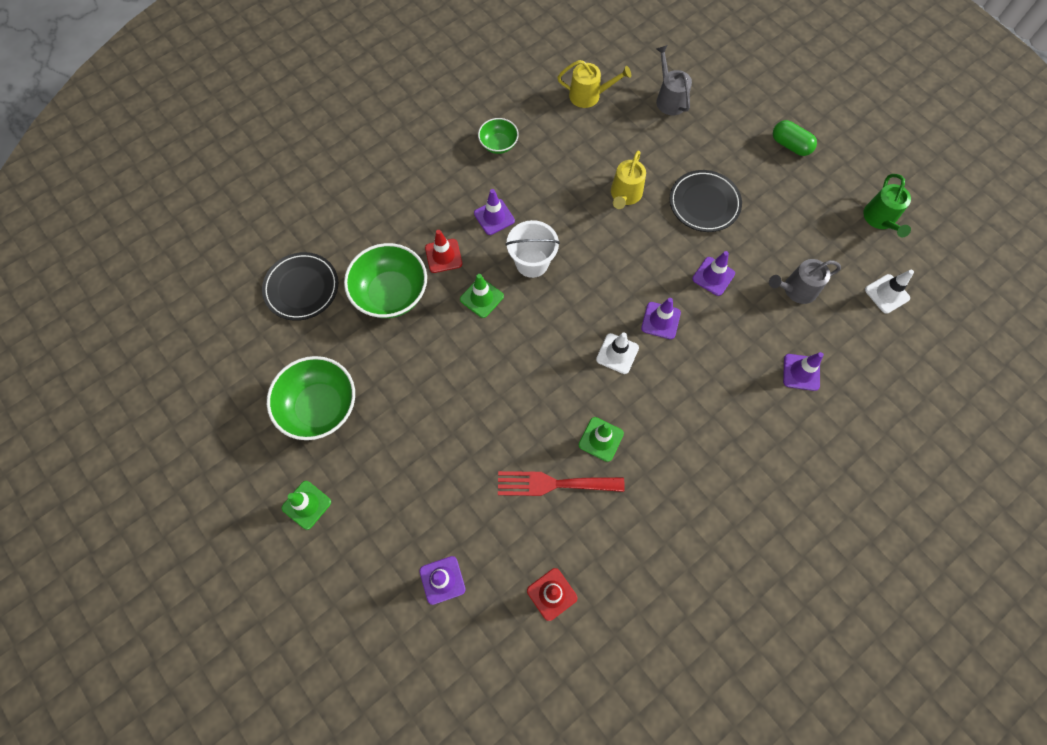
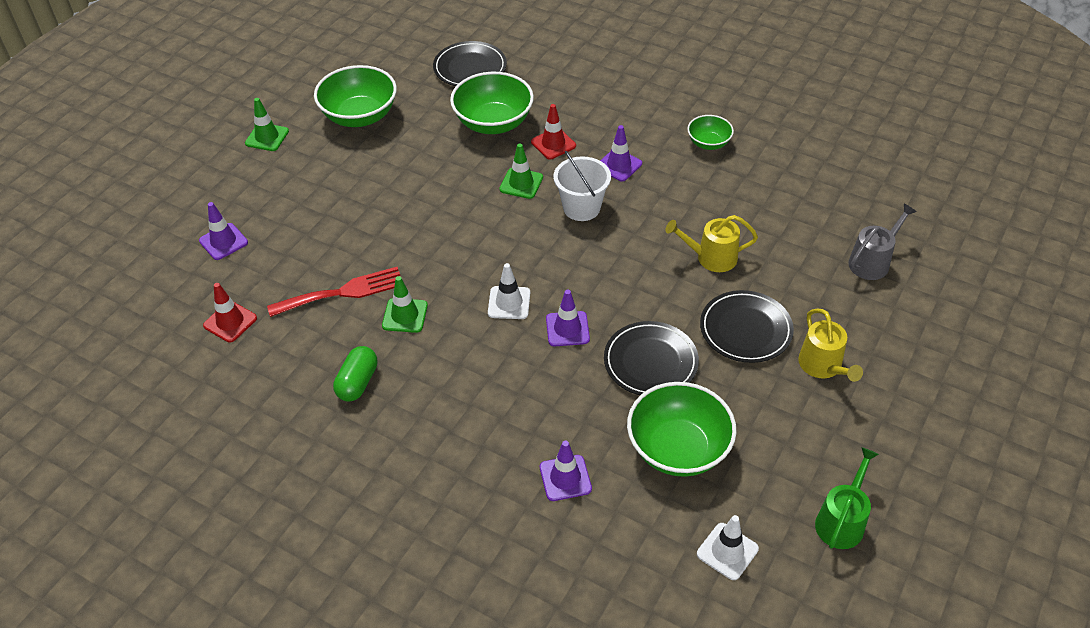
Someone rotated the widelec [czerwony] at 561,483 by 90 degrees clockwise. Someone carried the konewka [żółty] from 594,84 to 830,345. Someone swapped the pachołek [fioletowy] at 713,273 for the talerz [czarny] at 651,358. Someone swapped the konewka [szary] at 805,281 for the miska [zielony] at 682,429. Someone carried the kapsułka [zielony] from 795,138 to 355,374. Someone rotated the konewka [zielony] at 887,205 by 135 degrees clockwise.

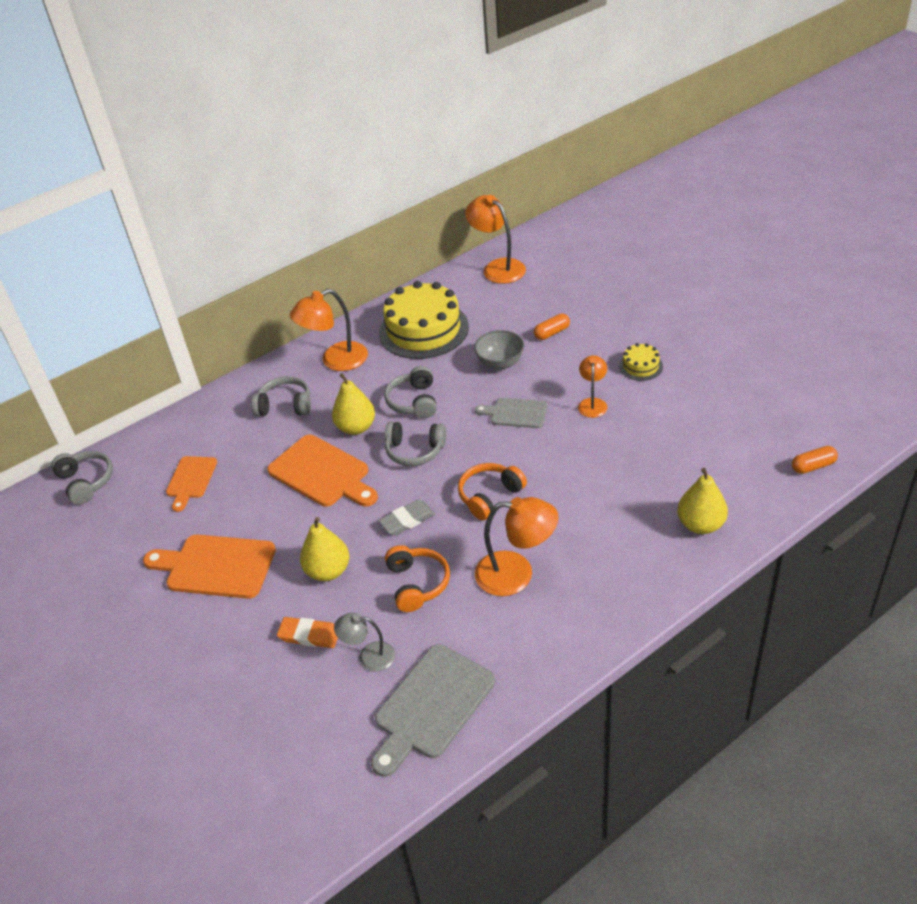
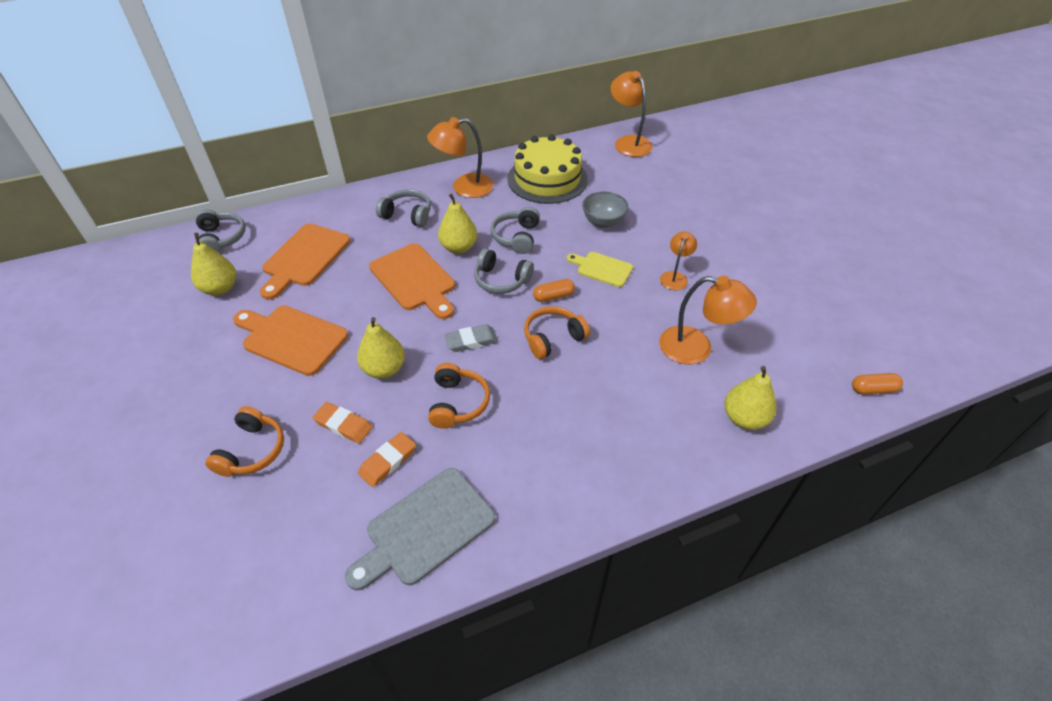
Someone scaled the deska do krojenia [pomarańczowy] at 191,484 by 1.65. Someone swapped the lampka [szary] at 364,642 for the gumka do mazania [pomarańczowy] at 387,459. Someone repainted the deska do krojenia [szary] at 511,413, which became the deska do krojenia [żółty] at 600,269. Someone carried the lampka [pomarańczowy] from 517,546 to 708,320. Someone carried the kapsułka [pomarańczowy] from 552,327 to 554,290. Someone took away the tort [żółty] at 641,362. Someone put down the gruszka [żółty] at 213,264. Someone put down the słuchawki [pomarańczowy] at 244,441.

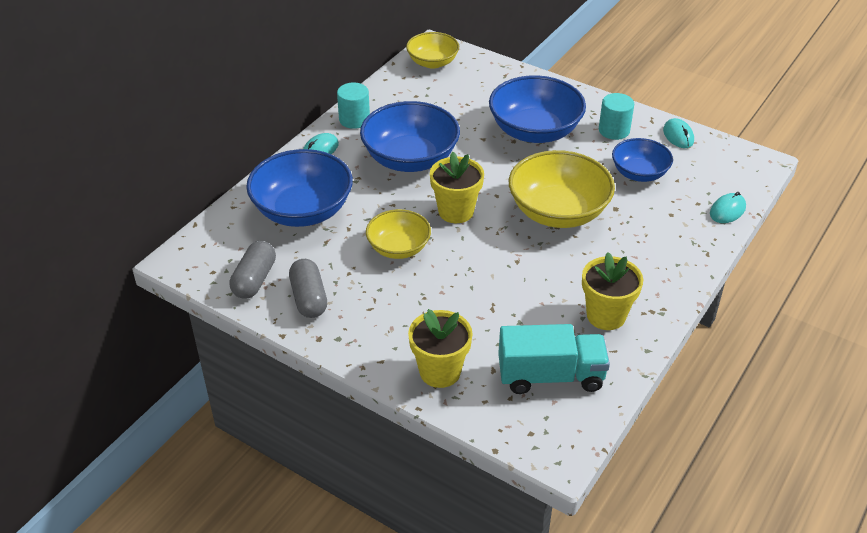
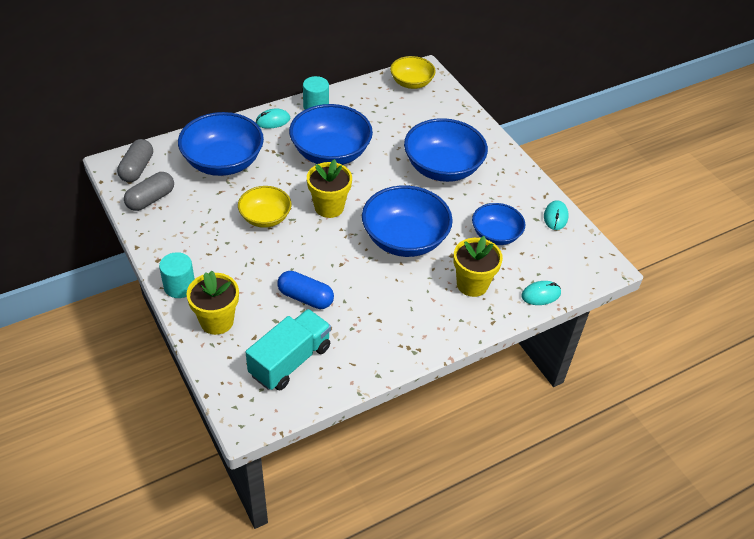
Someone carried the kapsułka [szary] from 308,288 to 135,160. Someone rotated the ciężarówka [turkusowy] at 554,359 by 75 degrees counterclockwise. Someone repainted the miska [żółty] at 562,189, which became the miska [niebieski] at 407,221. Someone carried the doniczka [żółty] from 612,291 to 478,266. Someone carried the walec [turkusowy] from 616,116 to 177,275. Someone put down the kapsułka [niebieski] at 305,290.

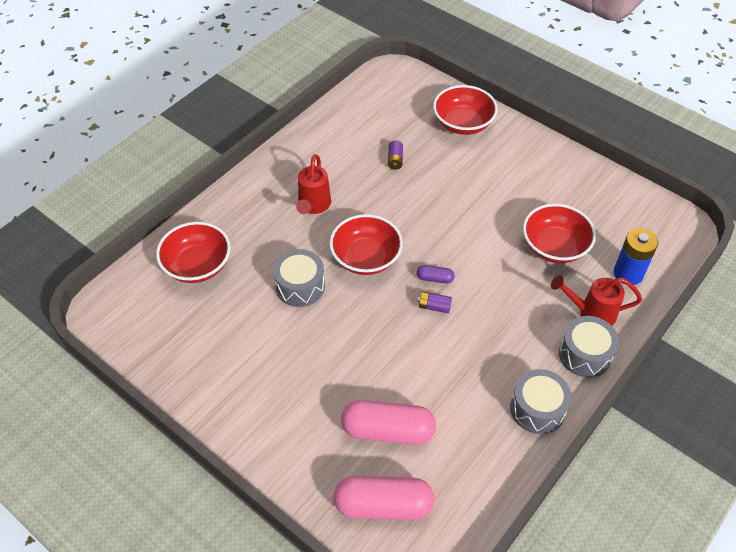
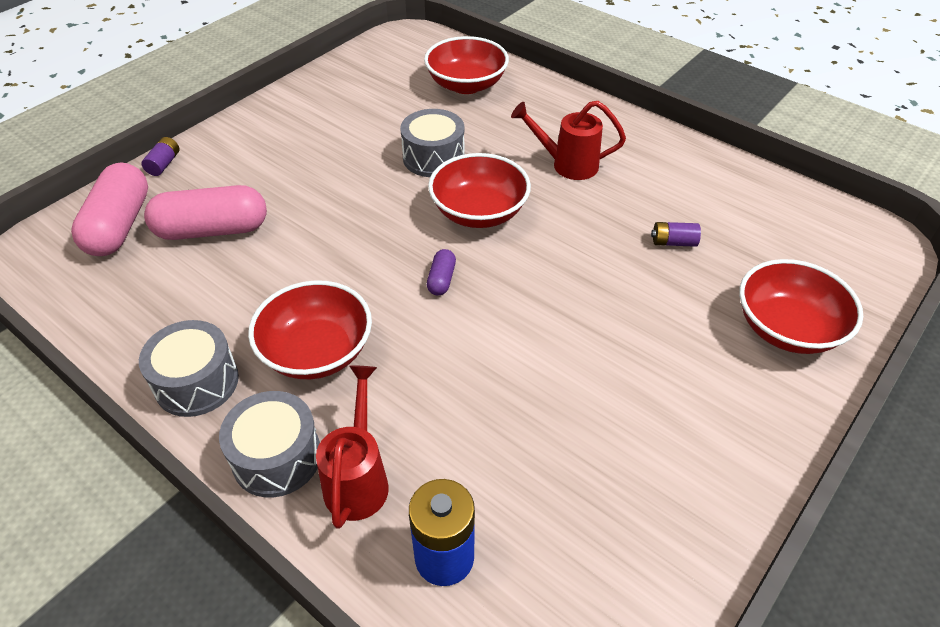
Someone rotated the kapsułka [różowy] at 388,422 by 75 degrees clockwise. Someone carried the bateria [fioletowy] from 435,302 to 160,156. Someone carried the miska [czerwony] from 559,233 to 310,329.

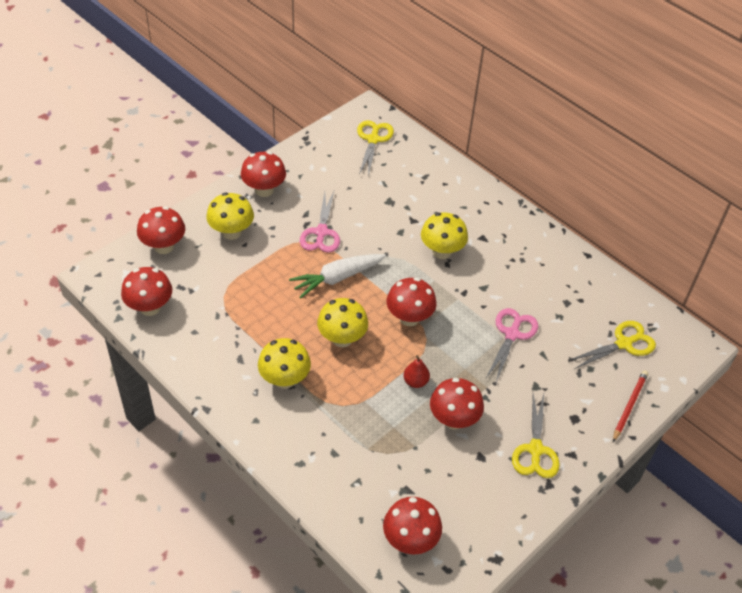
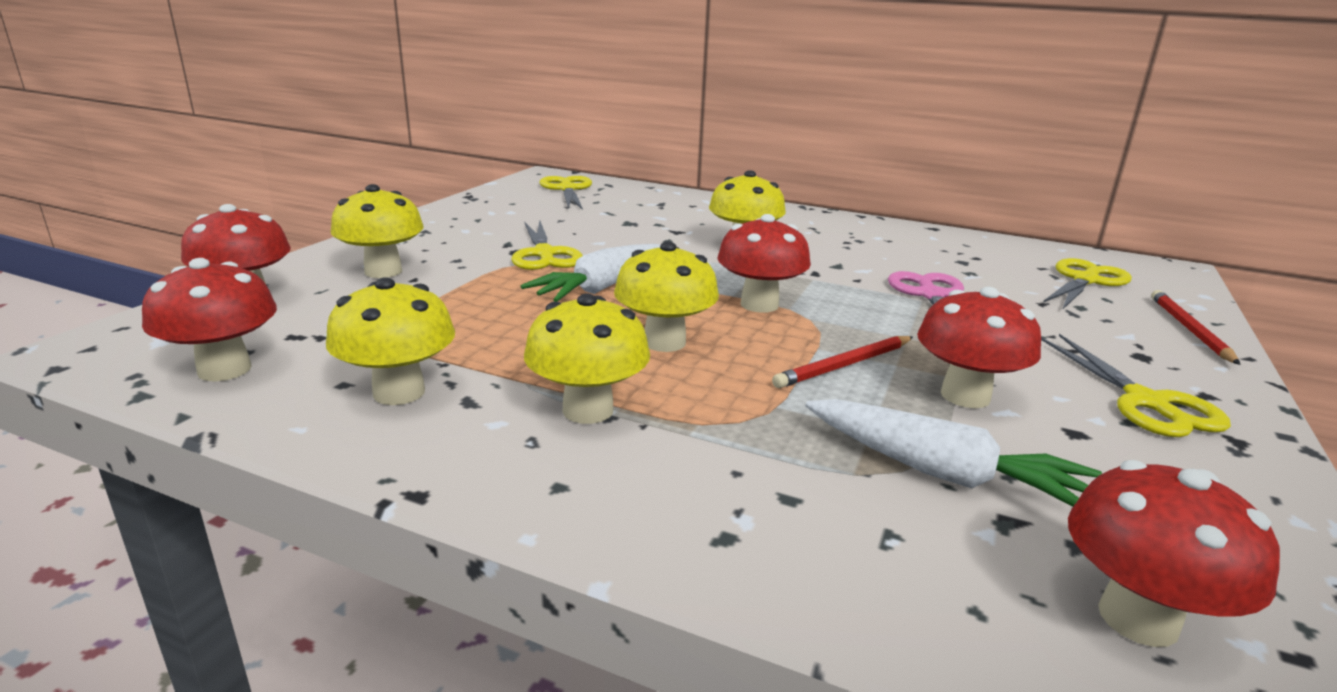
Someone took away the grzyb [czerwony] at 263,174. Someone repainted the nożyczki [różowy] at 320,222, which became the nożyczki [żółty] at 547,245. Someone swapped the gruszka [czerwony] at 417,371 for the ołówek [czerwony] at 842,362. Someone put down the grzyb [żółty] at 390,341. Someone put down the marchewka [biały] at 954,453.

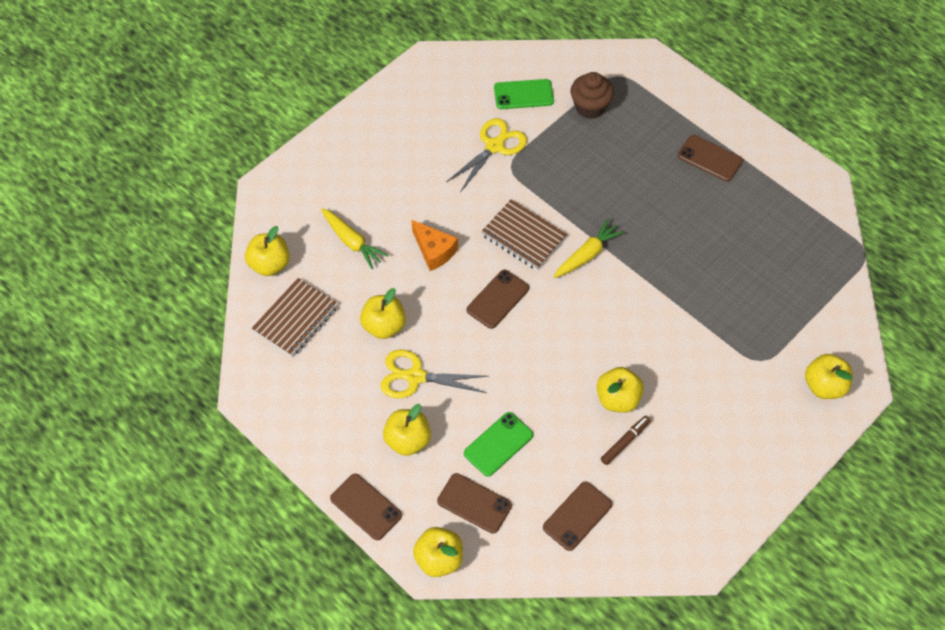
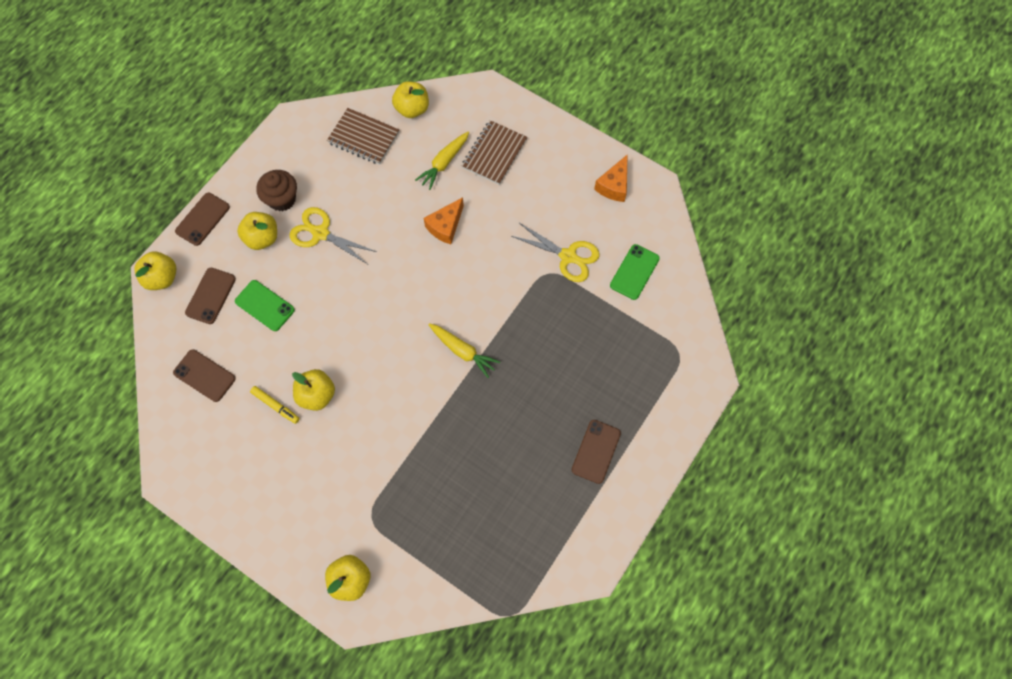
Someone took away the jabłko [żółty] at 383,313. Someone rotated the nożyczki [żółty] at 434,373 by 60 degrees counterclockwise. Someone took away the telefon [brązowy] at 498,299. Someone carried the zeszyt [brązowy] from 524,234 to 494,152. Someone rotated the telefon [zielony] at 524,94 by 45 degrees clockwise. Someone carried the muffinka [brązowy] from 592,95 to 276,190. Someone repainted the flamaster [brązowy] at 626,440, which became the flamaster [żółty] at 275,405. Someone put down the ser [pomarańczowy] at 611,178.

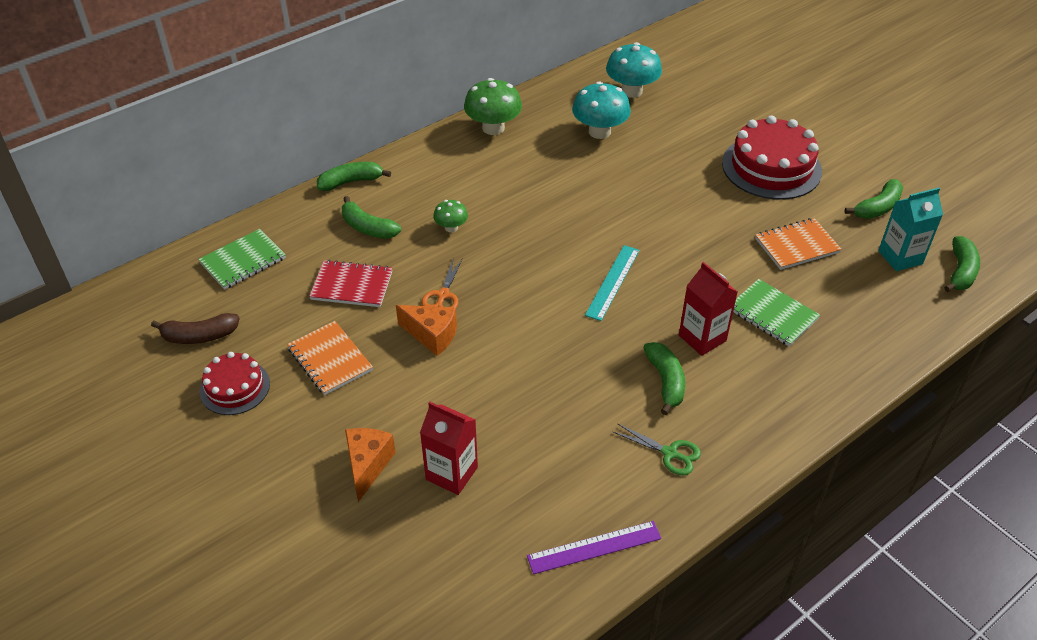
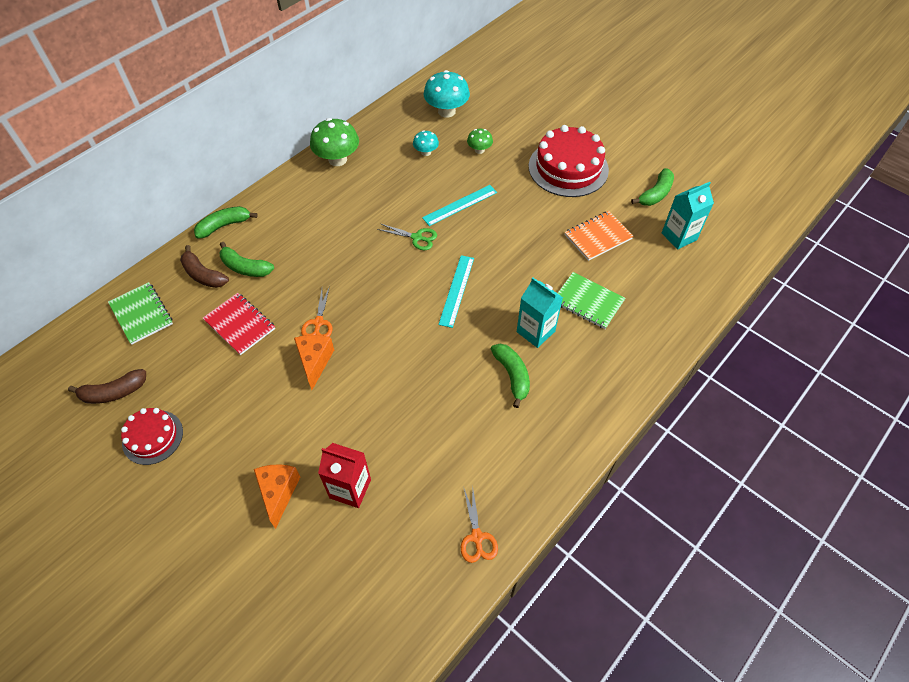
Someone rotated the zeszyt [zielony] at 242,259 by 75 degrees counterclockwise. Someone took away the zeszyt [pomarańczowy] at 330,358. Someone rotated the zeszyt [czerwony] at 350,283 by 45 degrees clockwise. Someone rotated the ser [pomarańczowy] at 426,330 by 105 degrees counterclockwise. Someone carried the grzyb [zielony] from 450,216 to 480,141. Someone swapped the linijka [fioletowy] at 594,547 for the nożyczki [pomarańczowy] at 479,524. Someone scaled the grzyb [turkusowy] at 601,110 by 0.54. Someone carried the nożyczki [zielony] from 656,449 to 407,237. Someone repainted the karton mleka [czerwony] at 708,309, which became the karton mleka [turkusowy] at 540,313. Someone took away the banan [zielony] at 962,264. Someone put down the banan [brązowy] at 204,266. Someone put down the linijka [turkusowy] at 459,205.

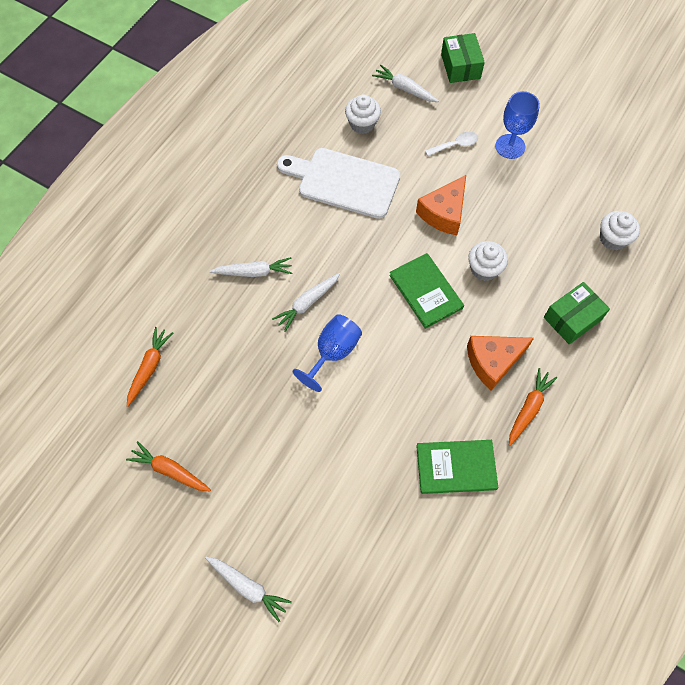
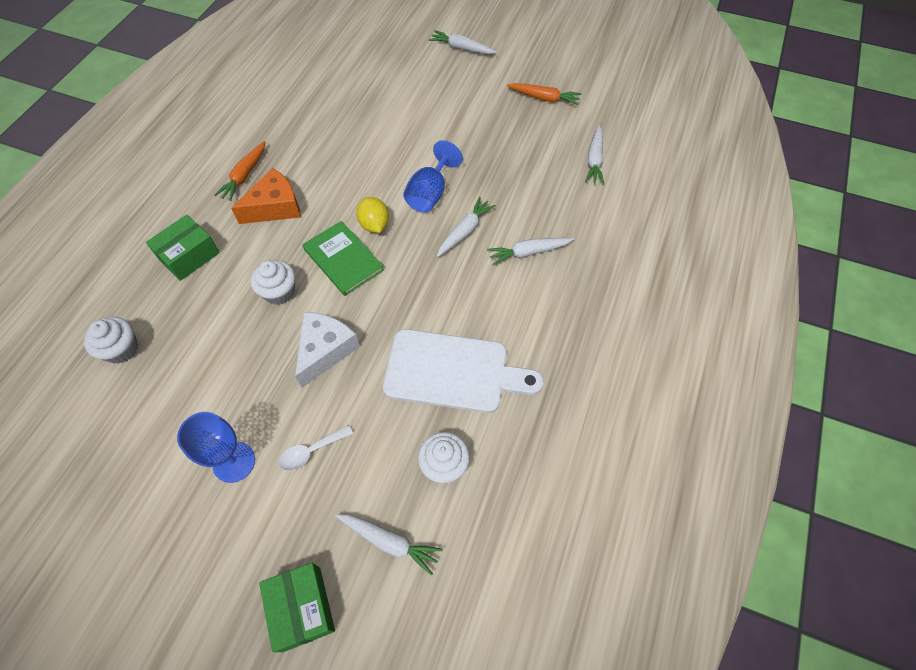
Someone repainted the marchewka [pomarańczowy] at 150,367, which became the marchewka [biały] at 594,155. Someone repainted the ser [pomarańczowy] at 441,205, which became the ser [biały] at 327,350. Someone took away the książka [zielony] at 457,467. Someone put down the cytryna [żółty] at 372,215.

